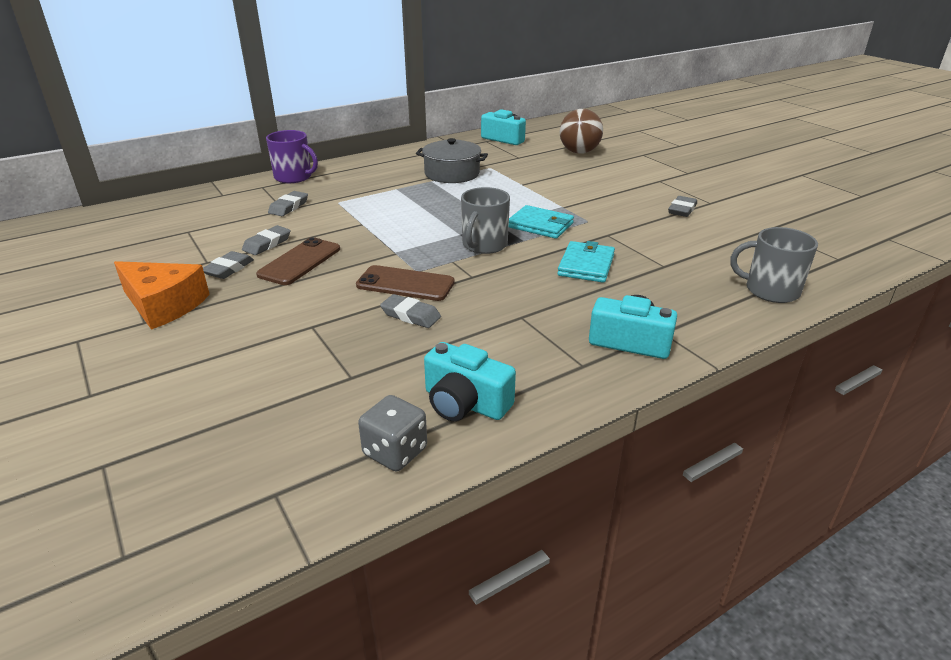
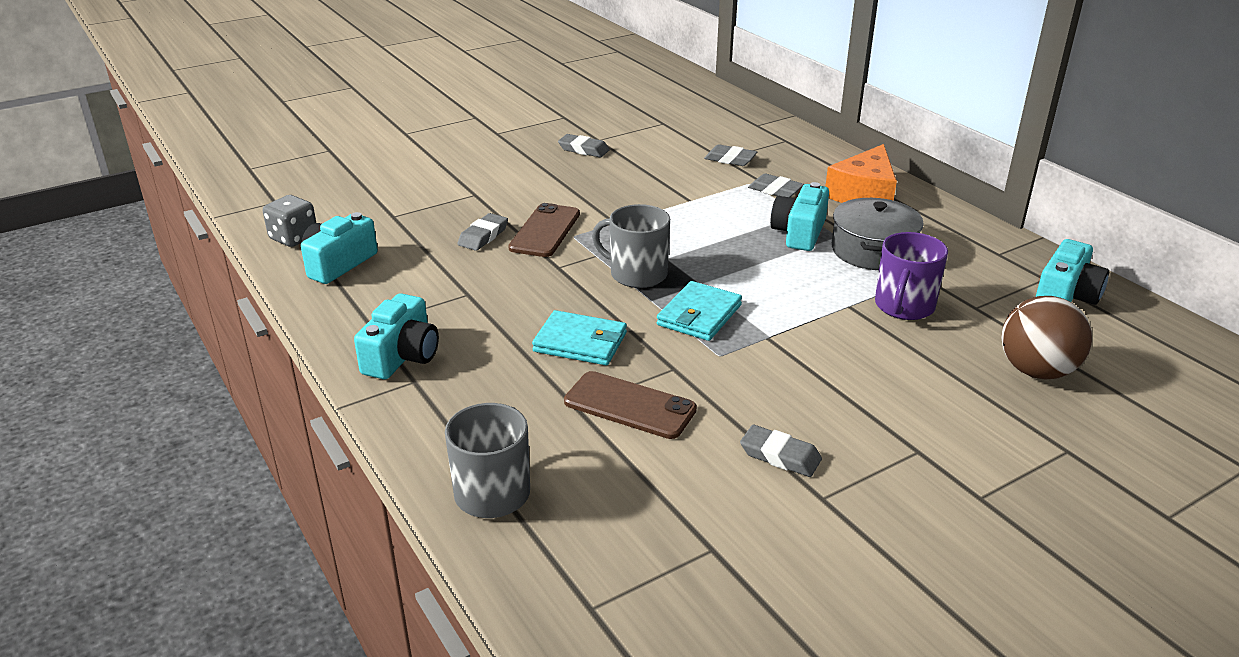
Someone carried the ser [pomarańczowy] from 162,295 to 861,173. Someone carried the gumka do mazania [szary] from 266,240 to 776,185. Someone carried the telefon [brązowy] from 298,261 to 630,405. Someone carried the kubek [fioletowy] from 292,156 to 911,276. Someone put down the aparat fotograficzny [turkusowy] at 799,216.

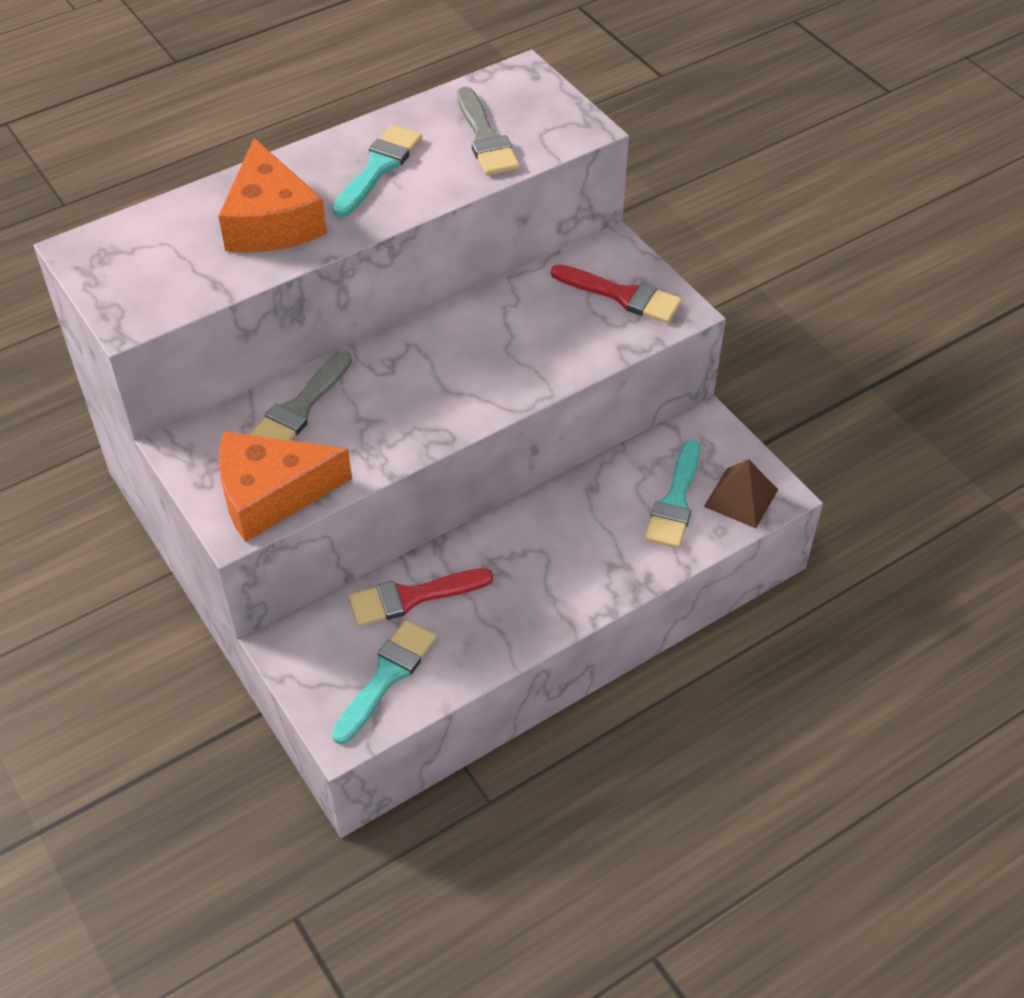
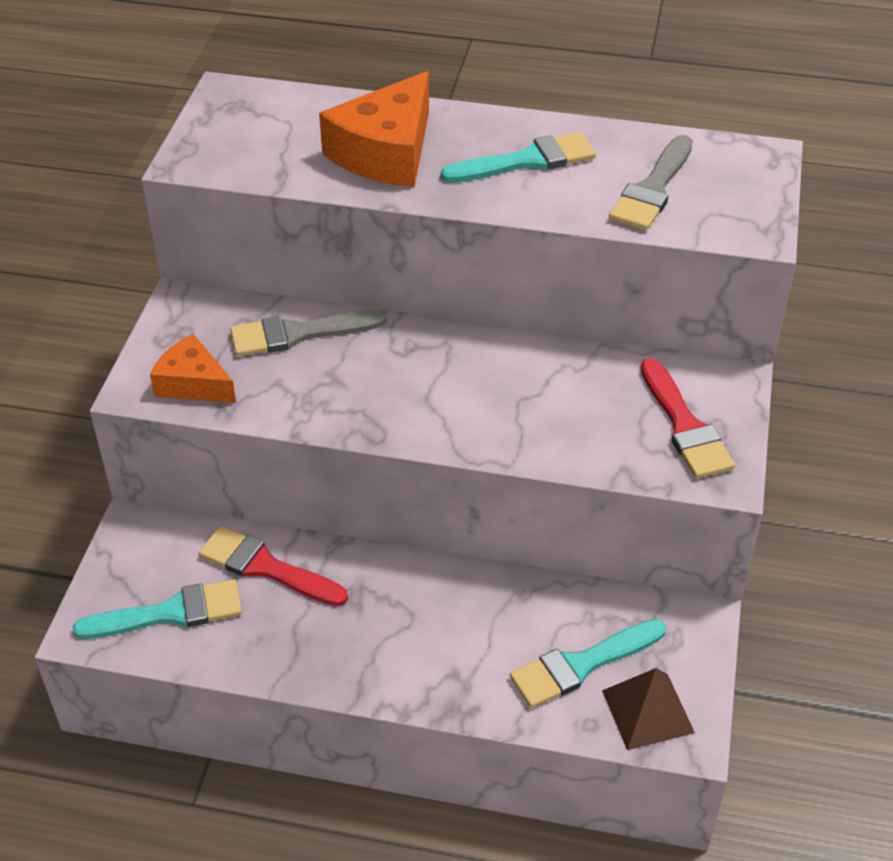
Someone scaled the ser [pomarańczowy] at 285,486 by 0.62.

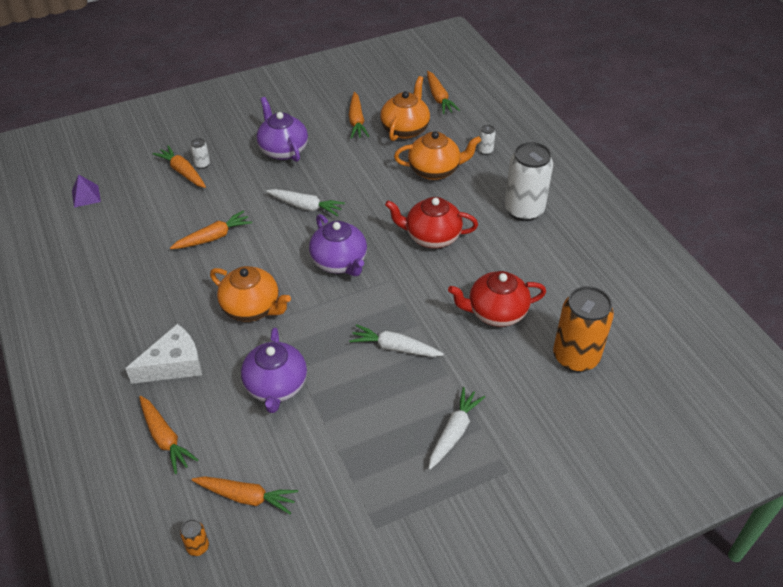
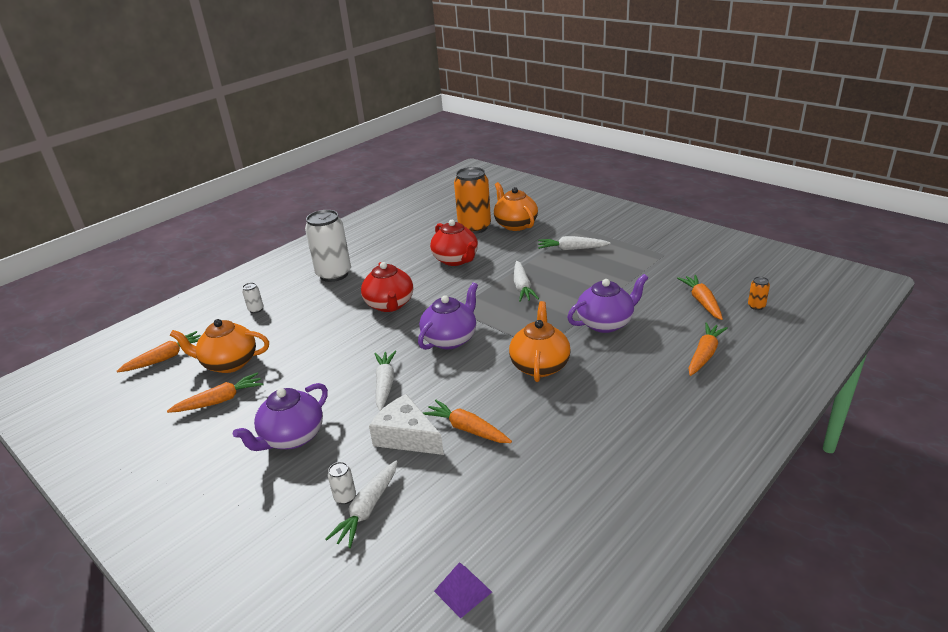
Someone carried the ser [biały] from 163,354 to 406,424. Someone repainted the marchewka [pomarańczowy] at 179,166, which became the marchewka [biały] at 361,504. Someone carried the imbryk [pomarańczowy] from 437,155 to 516,206.

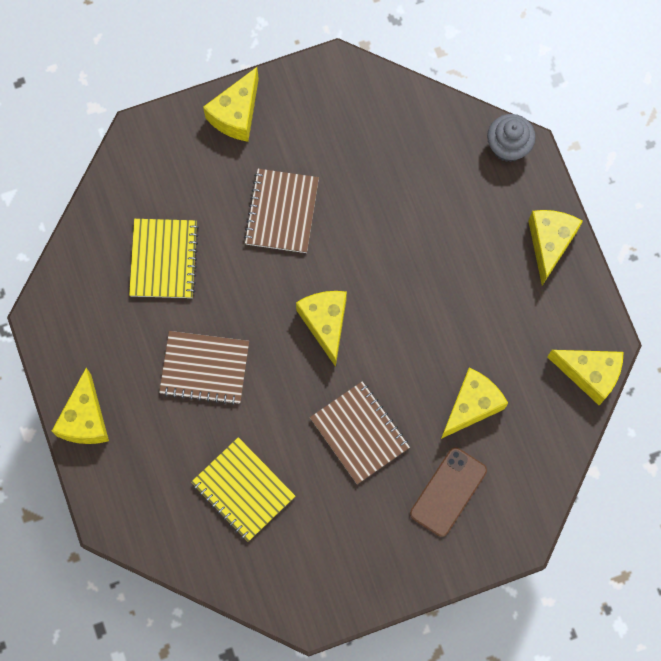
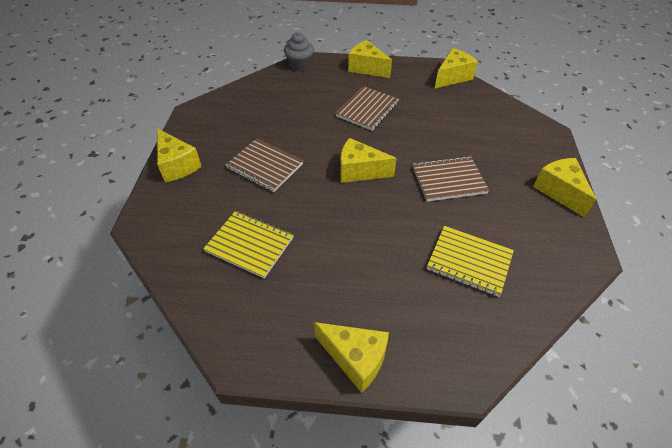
Someone carried the zeszyt [brązowy] from 204,368 to 367,108. Someone rotated the zeszyt [żółty] at 243,489 by 45 degrees clockwise. Someone took away the telefon [brązowy] at 448,492. Someone carried the ser [żółty] from 474,403 to 564,187.

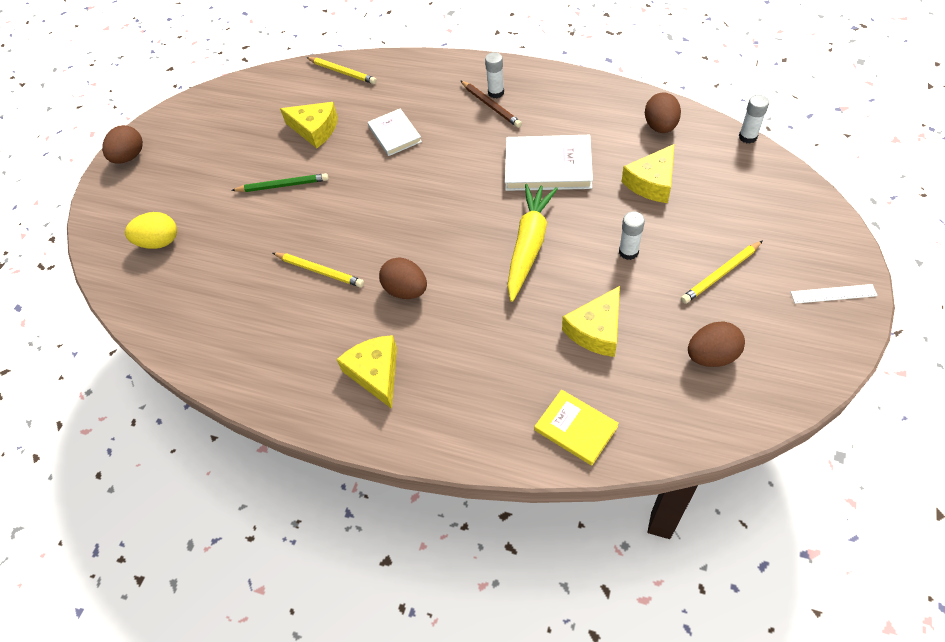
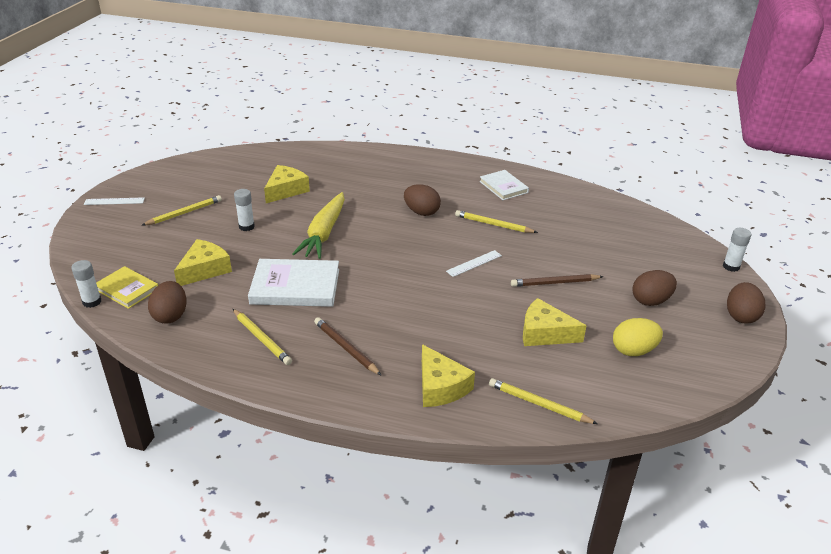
Someone carried the jajko [żółty] from 151,230 to 638,337. Someone repainted the ołówek [zielony] at 279,182, which became the ołówek [brązowy] at 557,280. Someone carried the ser [żółty] from 366,372 to 448,375. Someone carried the książka [biały] from 395,132 to 504,185. Someone carried the klej w sztyfcie [biały] from 494,75 to 737,250. Someone carried the książka [żółty] from 577,427 to 127,287. Someone carried the jajko [brązowy] from 716,344 to 654,288. Someone put down the ołówek [żółty] at 262,337. Someone put down the linijka [biały] at 474,263.

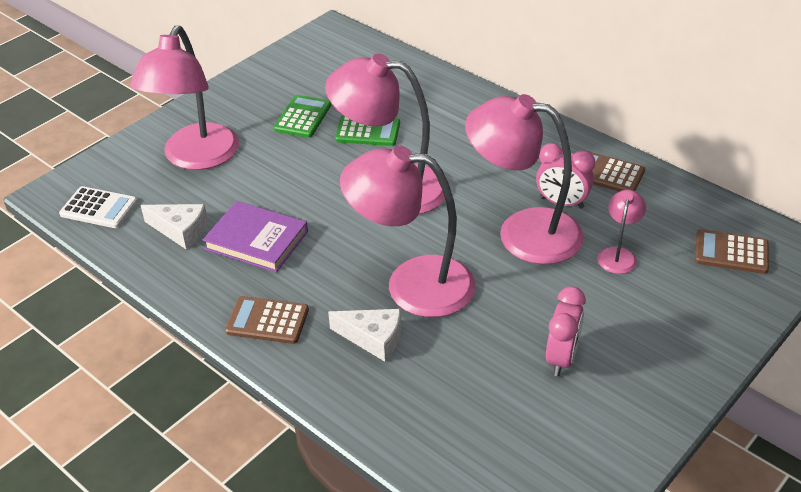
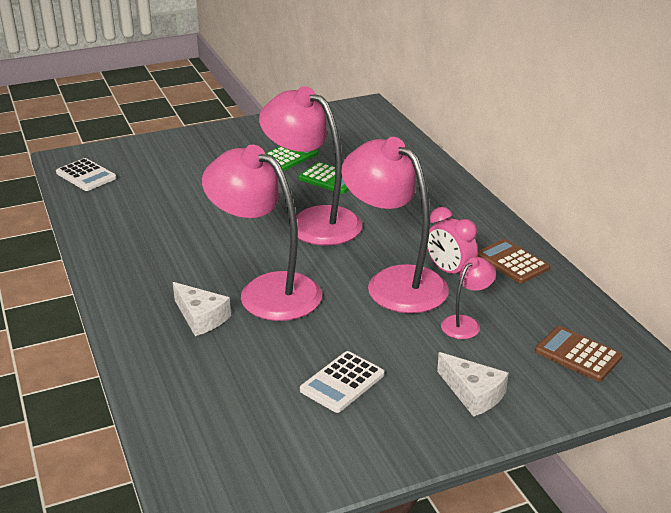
Someone took away the lampka [różowy] at 184,97. Someone carried the ser [biały] from 174,226 to 473,384. Someone took away the książka [fioletowy] at 255,236. Someone took away the kalkulator [brązowy] at 267,320. Someone swapped the budzik [różowy] at 566,331 for the kalkulator [biały] at 342,382.

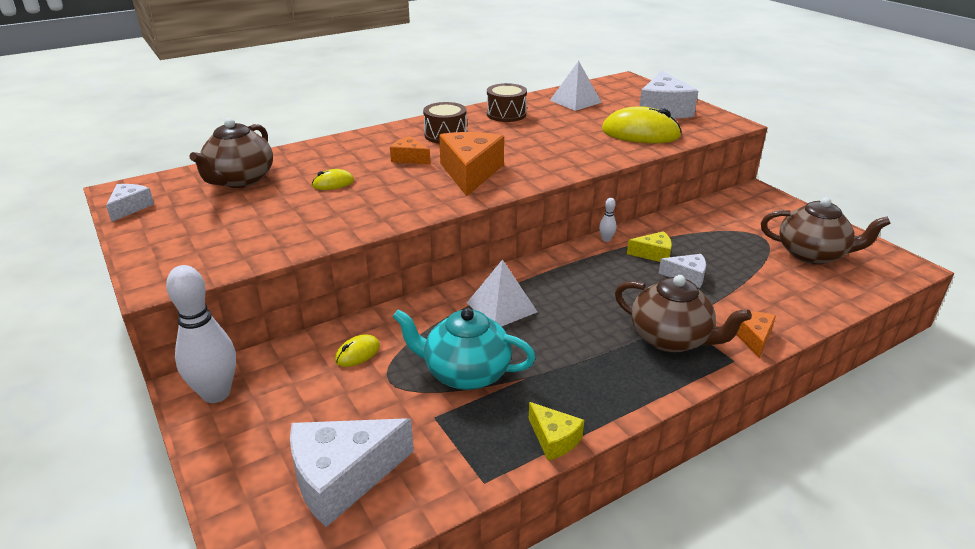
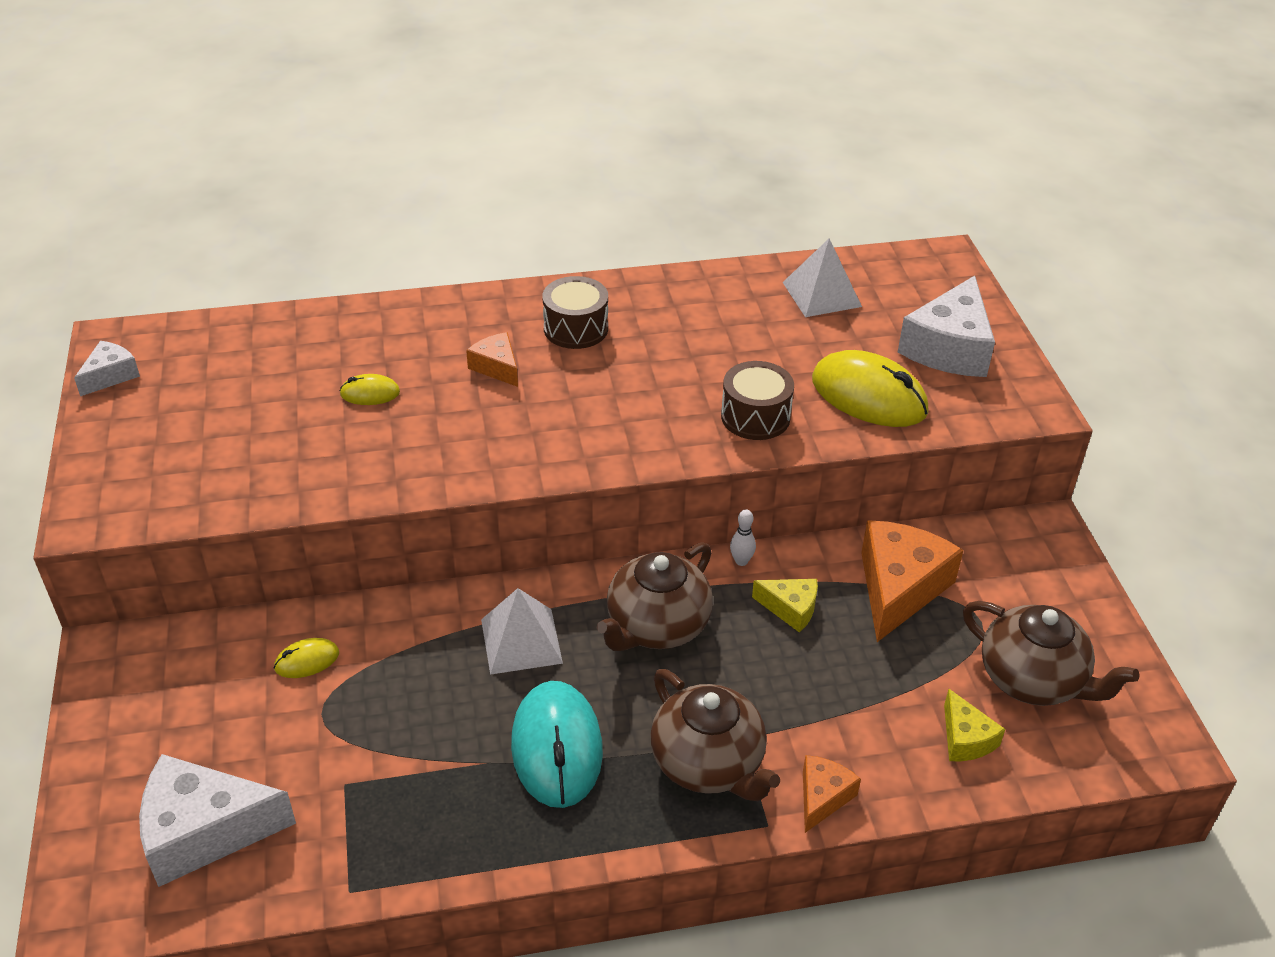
Someone took away the kręgiel [biały] at 201,334. Someone carried the imbryk [brązowy] from 231,153 to 655,596. Someone took away the imbryk [turkusowy] at 464,349. Someone carried the ser [pomarańczowy] from 471,164 to 912,581. Someone carried the bęben [brązowy] from 507,102 to 757,400. Someone carried the ser [żółty] from 556,431 to 974,725. Someone took away the ser [biały] at 682,271. Someone put down the myszka [turkusowy] at 557,744.

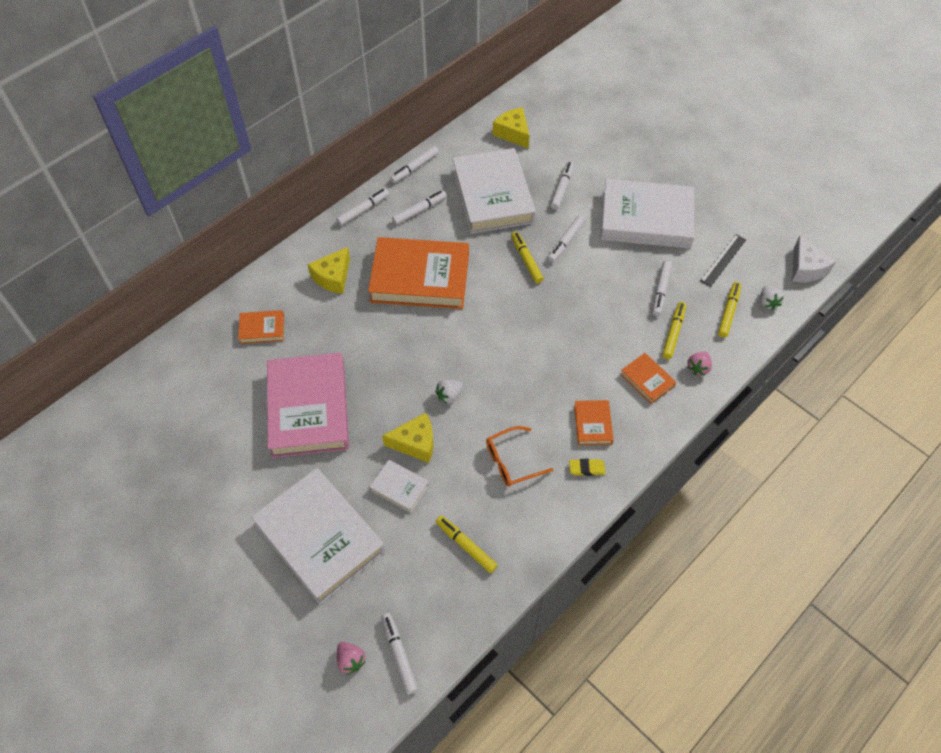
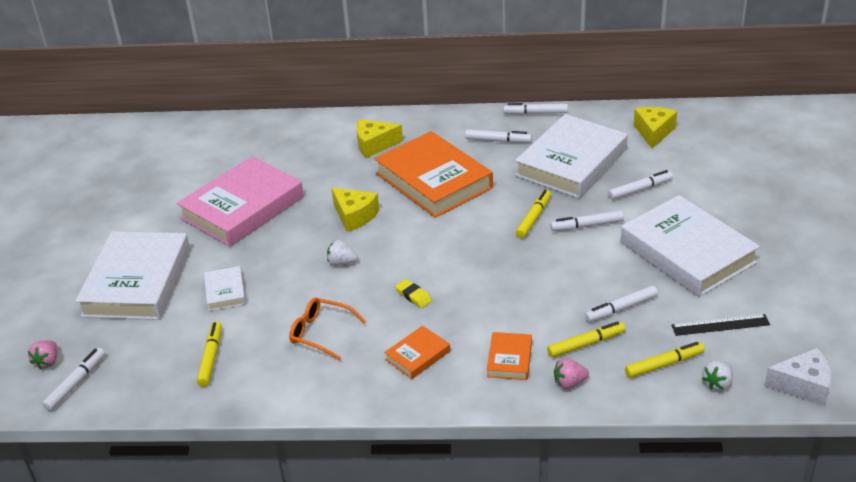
Someone took away the książka [pomarańczowy] at 261,327. Someone took away the flamaster [biały] at 362,207. Someone carried the ser [żółty] from 407,438 to 355,210. Someone carried the gumka do mazania [żółty] from 587,467 to 413,293. Someone rotated the ser [biały] at 814,259 by 120 degrees counterclockwise.

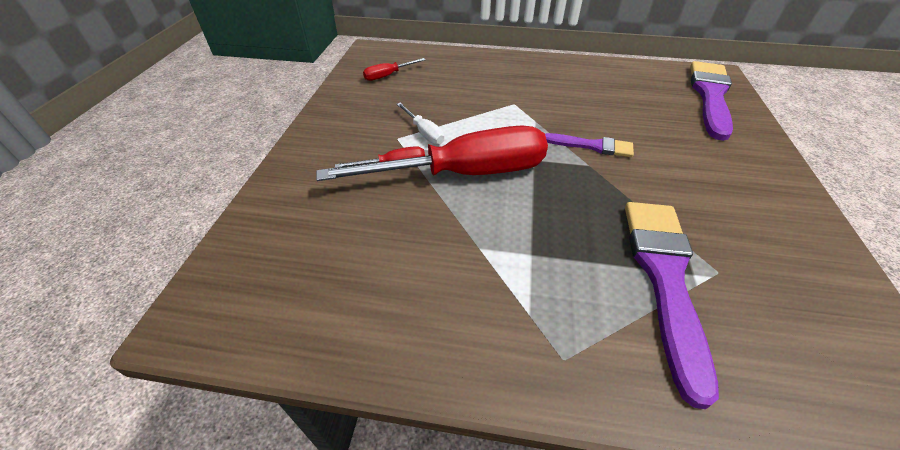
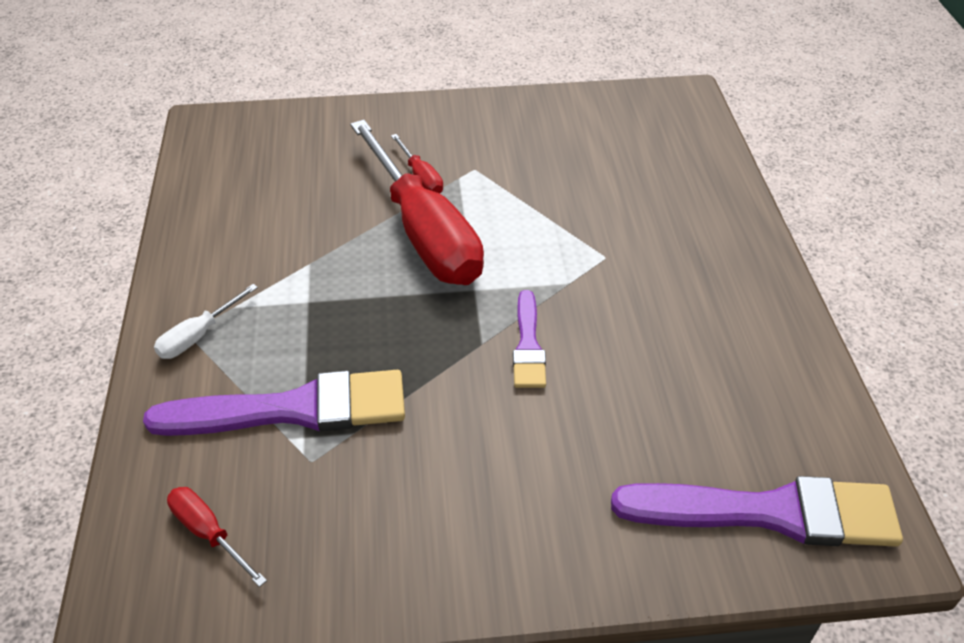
Someone carried the śrubokręt [czerwony] from 394,69 to 217,537. Someone carried the śrubokręt [biały] from 420,124 to 206,321.

